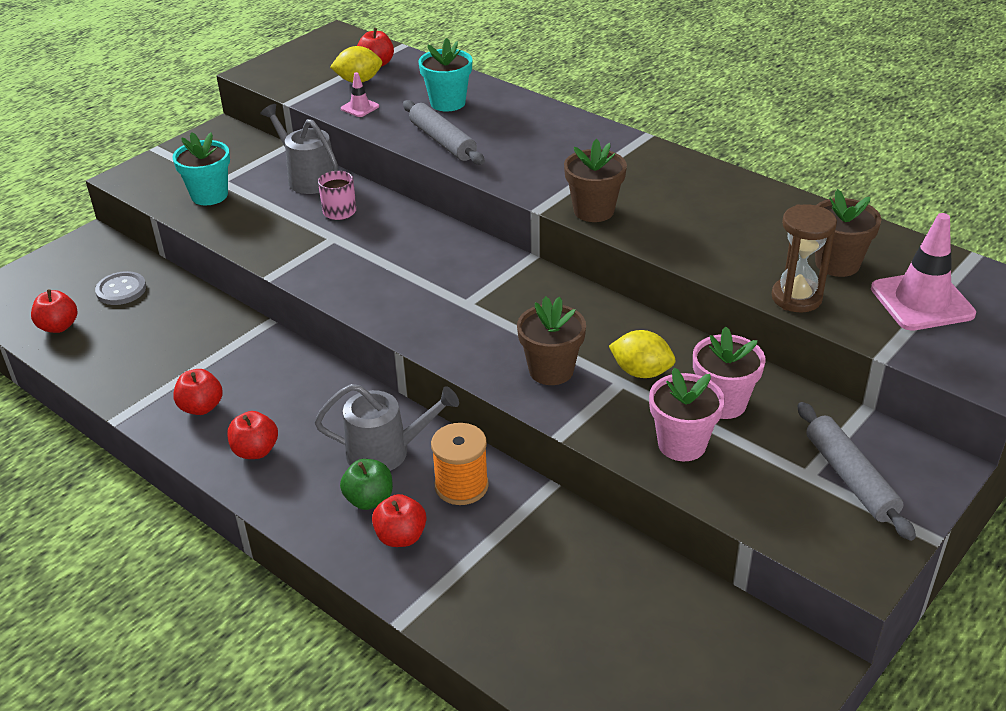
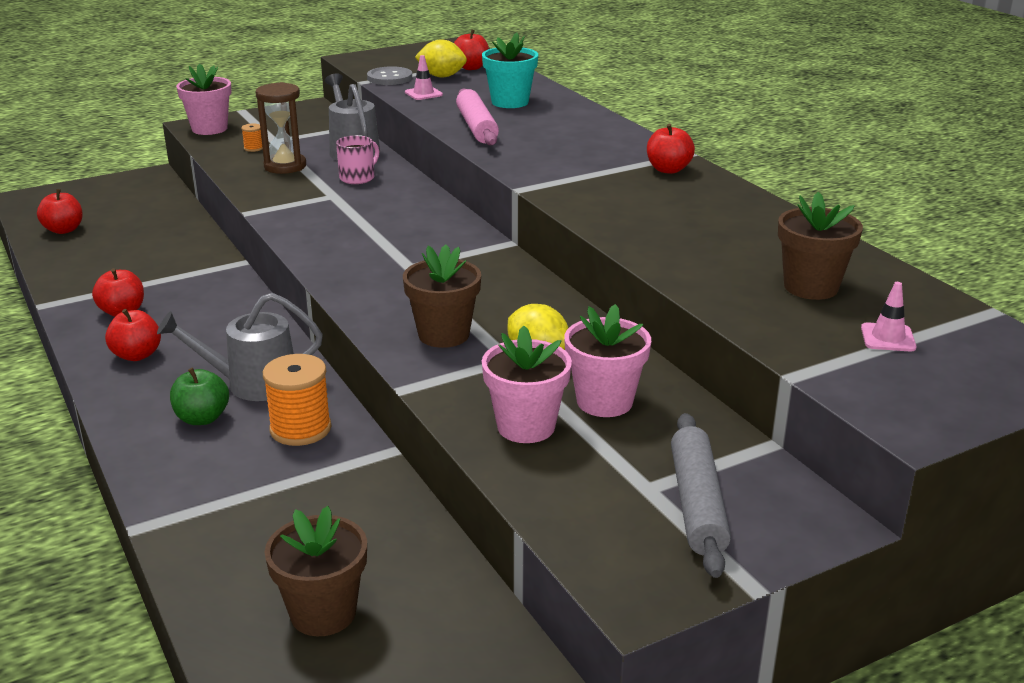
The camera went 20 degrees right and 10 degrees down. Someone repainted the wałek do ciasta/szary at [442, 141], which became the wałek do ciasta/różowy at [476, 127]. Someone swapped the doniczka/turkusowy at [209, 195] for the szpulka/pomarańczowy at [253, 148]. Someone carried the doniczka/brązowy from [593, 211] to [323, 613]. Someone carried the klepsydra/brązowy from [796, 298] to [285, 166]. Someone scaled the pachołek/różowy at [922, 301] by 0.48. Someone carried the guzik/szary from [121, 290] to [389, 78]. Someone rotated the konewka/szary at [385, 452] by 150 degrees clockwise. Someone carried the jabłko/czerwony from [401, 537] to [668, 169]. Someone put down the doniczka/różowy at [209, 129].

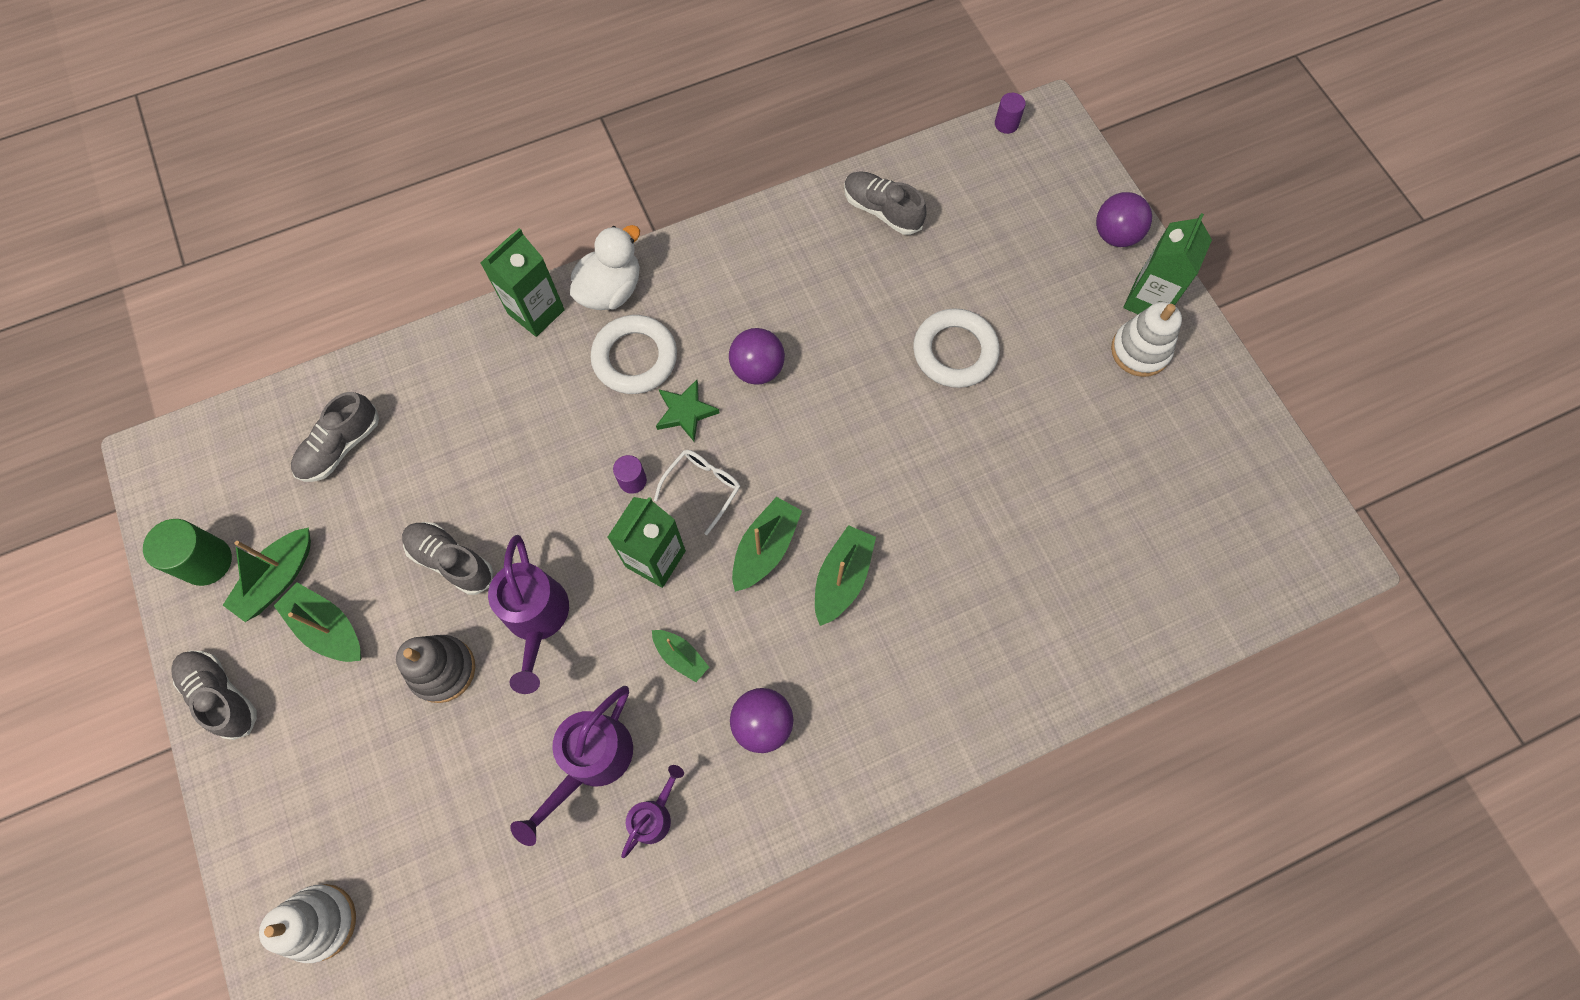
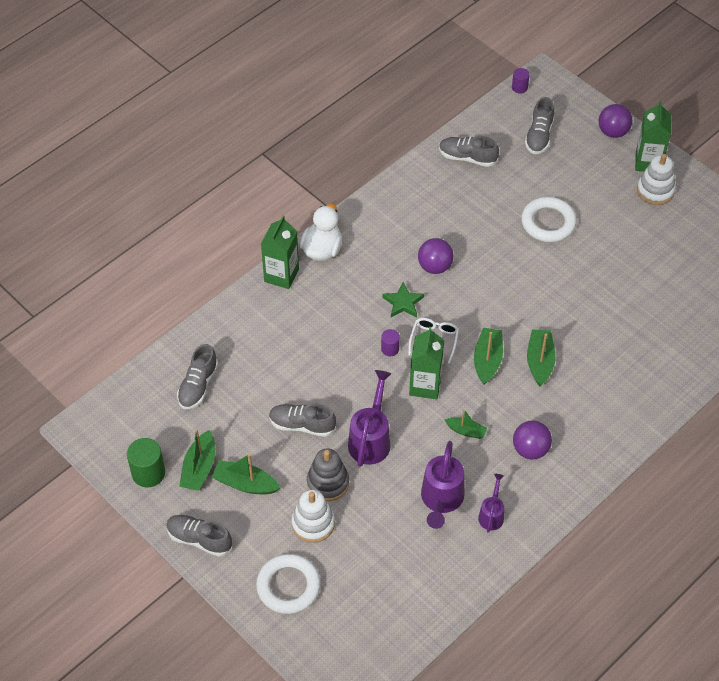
The camera went 20 degrees left and 15 degrees down. Someone carried the pierścień/biały from [635, 358] to [288, 586]. Someone rotated the konewka/fioletowy at [537, 619] by 135 degrees counterclockwise. Someone carried the zabawka nakładanka/biały from [320, 922] to [313, 523]. Someone put down the but/szary at [539, 136].

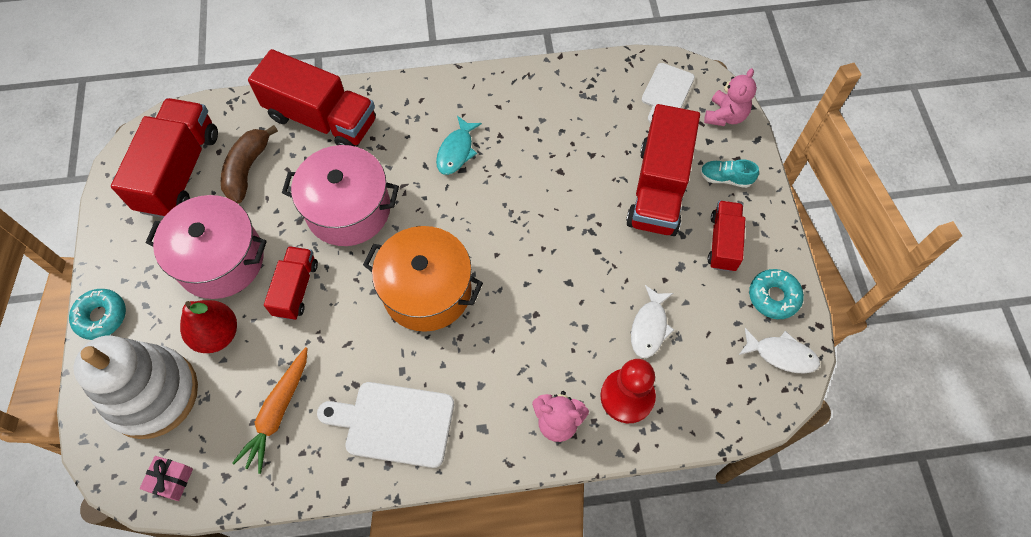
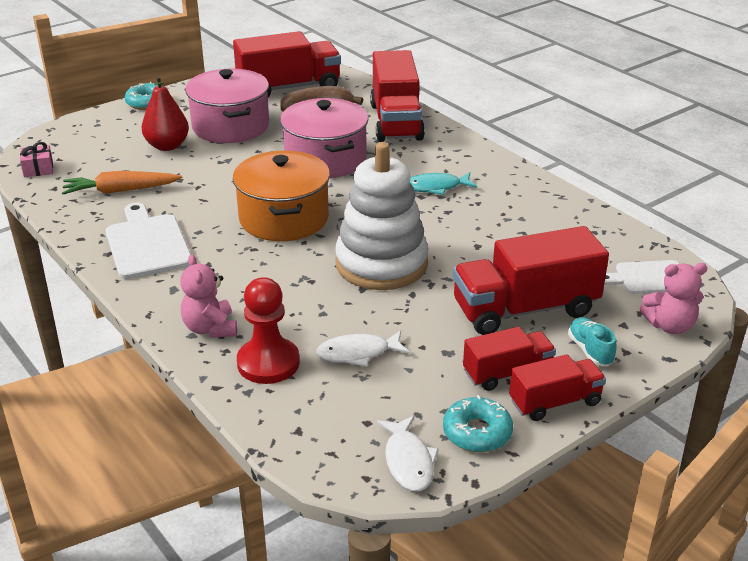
The camera went 60 degrees right and 30 degrees down. Someone carried the ciężarówka/czerwony from [296, 289] to [555, 402]. Someone carried the zabawka nakładanka/biały from [152, 394] to [381, 264].

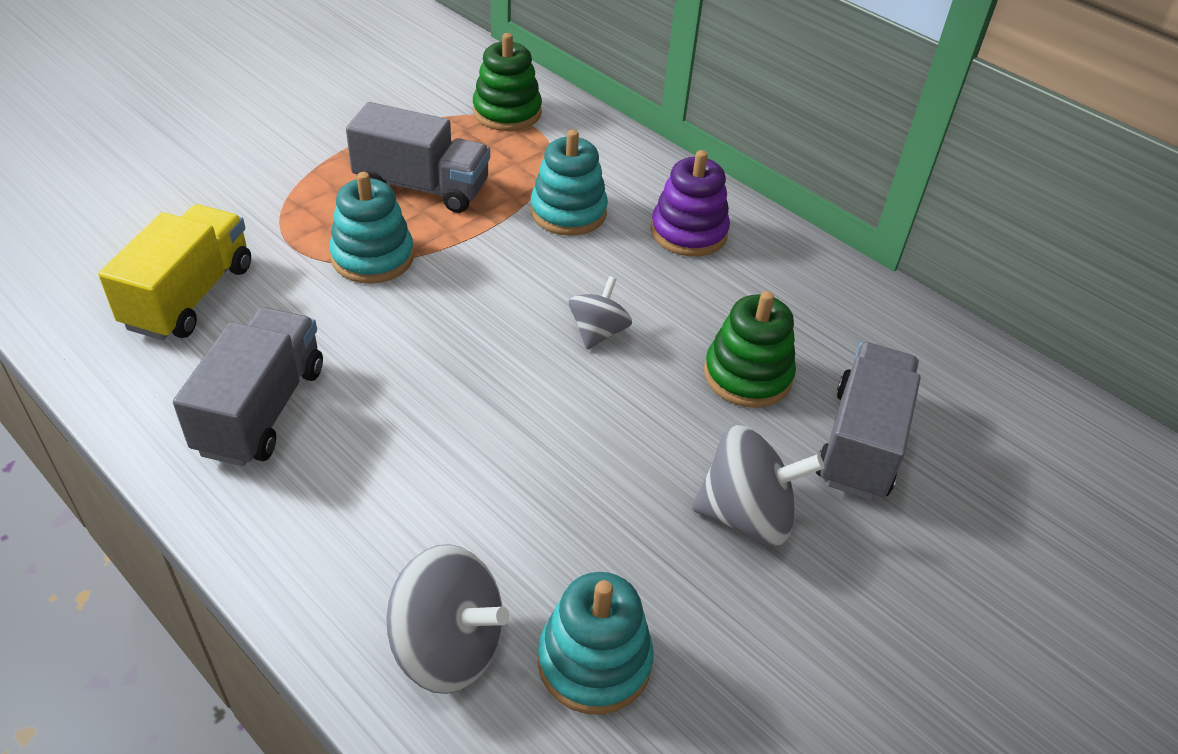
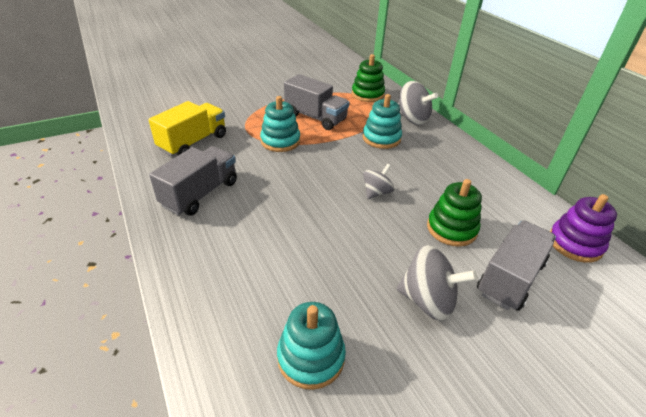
The camera went 20 degrees right and 5 degrees down. Someone carried the zabawka nakładanka/fioletowy from [688, 232] to [575, 244]. Someone carried the bączek/szary from [448, 646] to [412, 119].

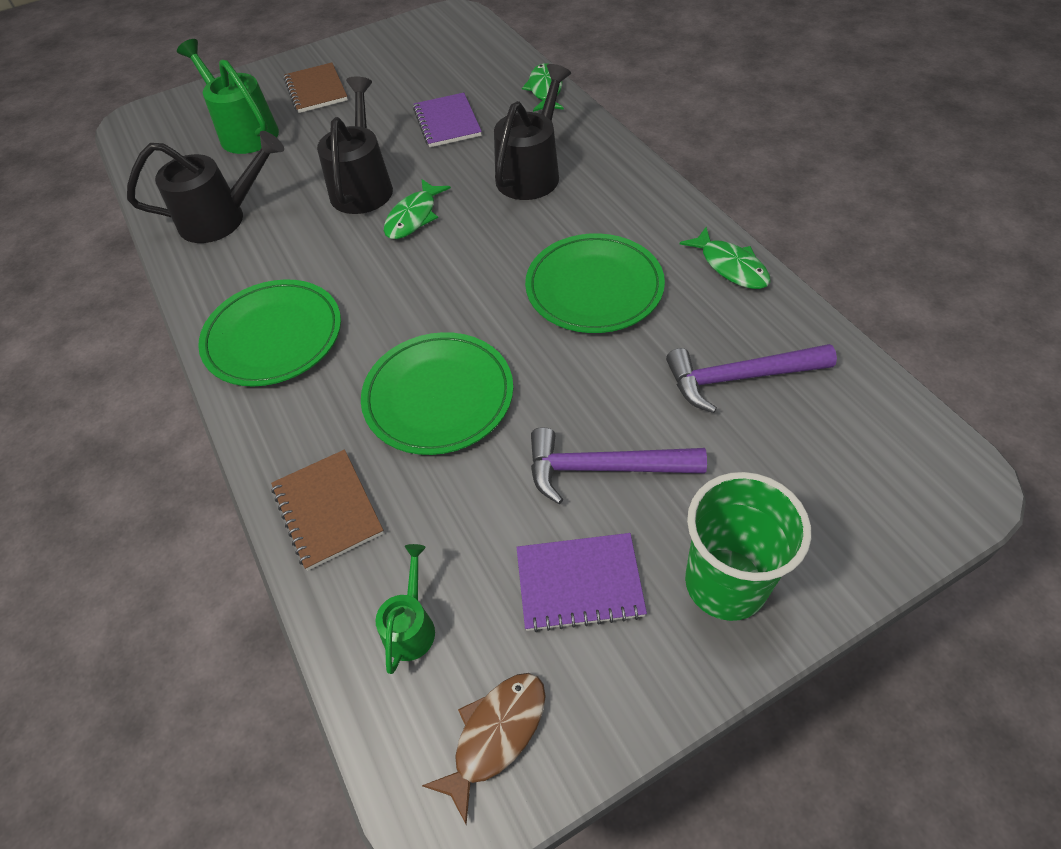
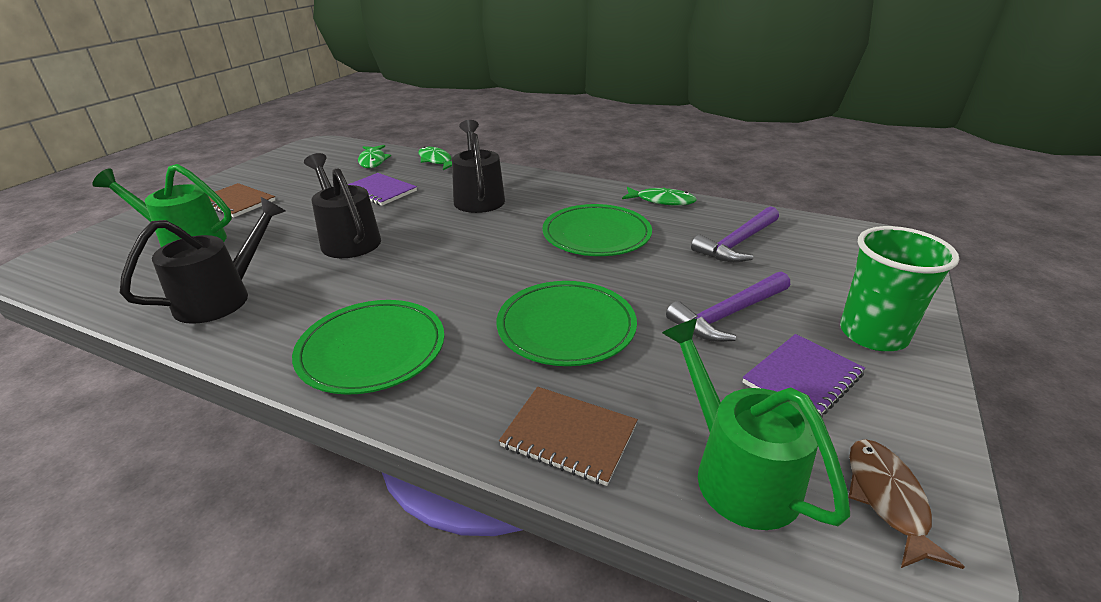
The camera went 40 degrees left and 20 degrees down. Someone carried the ryba/zielony from [413, 217] to [373, 161]. Someone scaled the konewka/zielony at [411, 625] by 1.87.

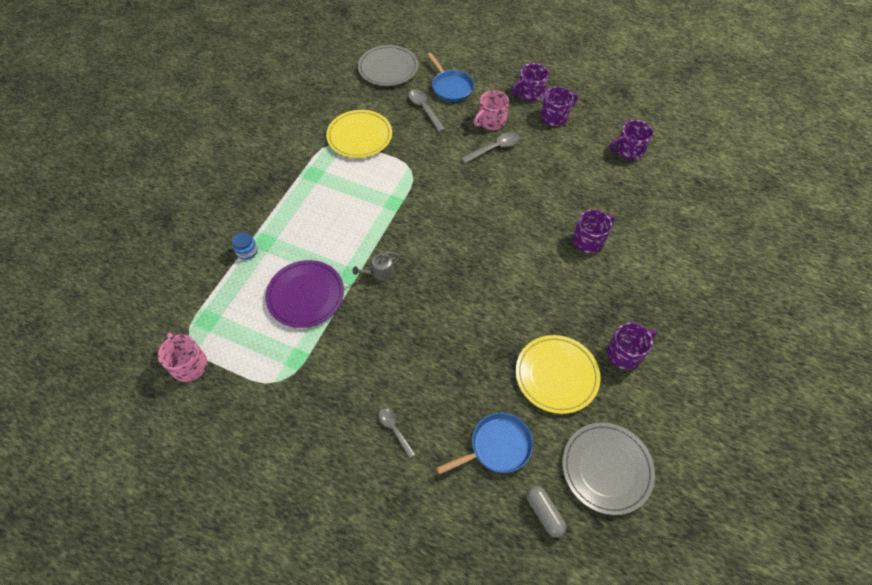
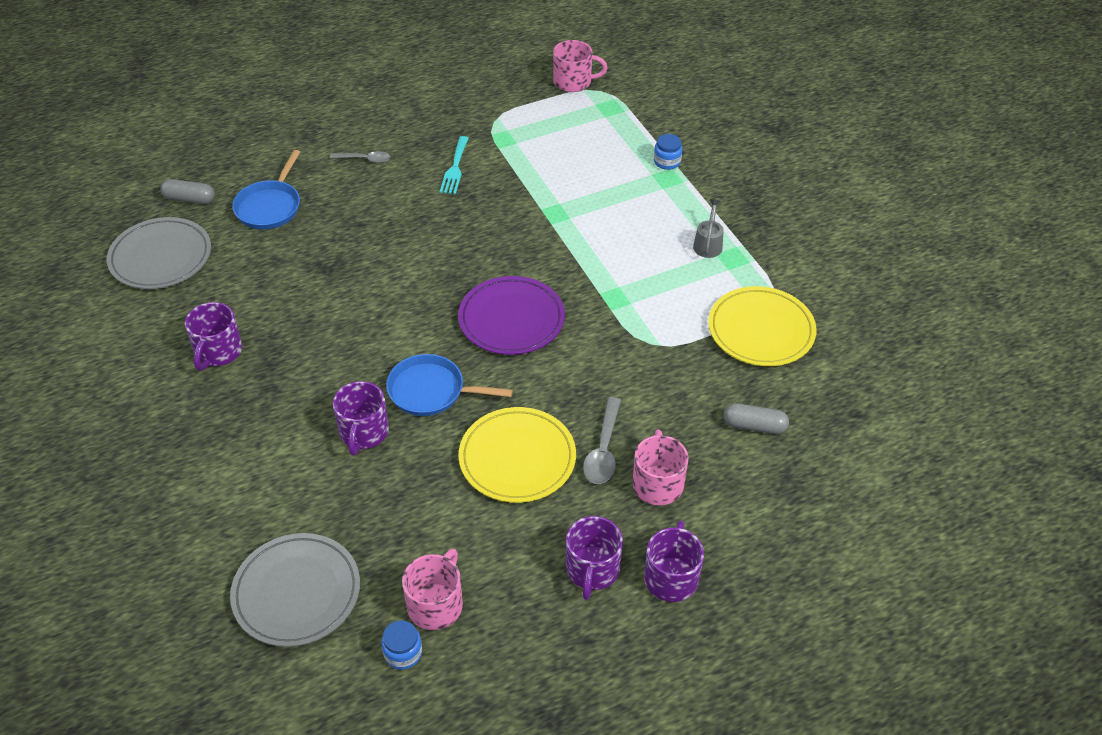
The camera went 130 degrees right and 10 degrees down. Someone carried the talerz/szary from [388, 68] to [297, 592]. Someone carried the patelnia/niebieski from [451, 87] to [431, 391]. Someone swapped the łyżka/szary at [424, 109] for the kapsułka/szary at [754, 426]. Someone repainted the kubek/fioletowy at [628, 151], which became the kubek/różowy at [436, 604]. Someone carried the konewka/szary from [380, 273] to [708, 244]. Someone carried the talerz/fioletowy from [306, 295] to [511, 319]. Someone carried the talerz/żółty from [556, 375] to [517, 458]. Someone put down the widelec/turkusowy at [455, 168]. Someone put down the słoik/niebieski at [403, 653].

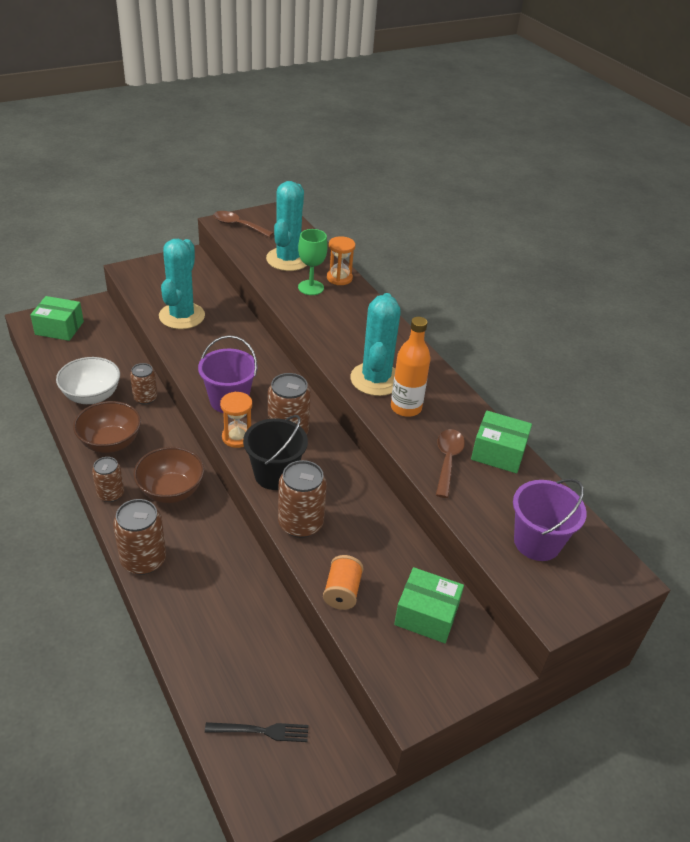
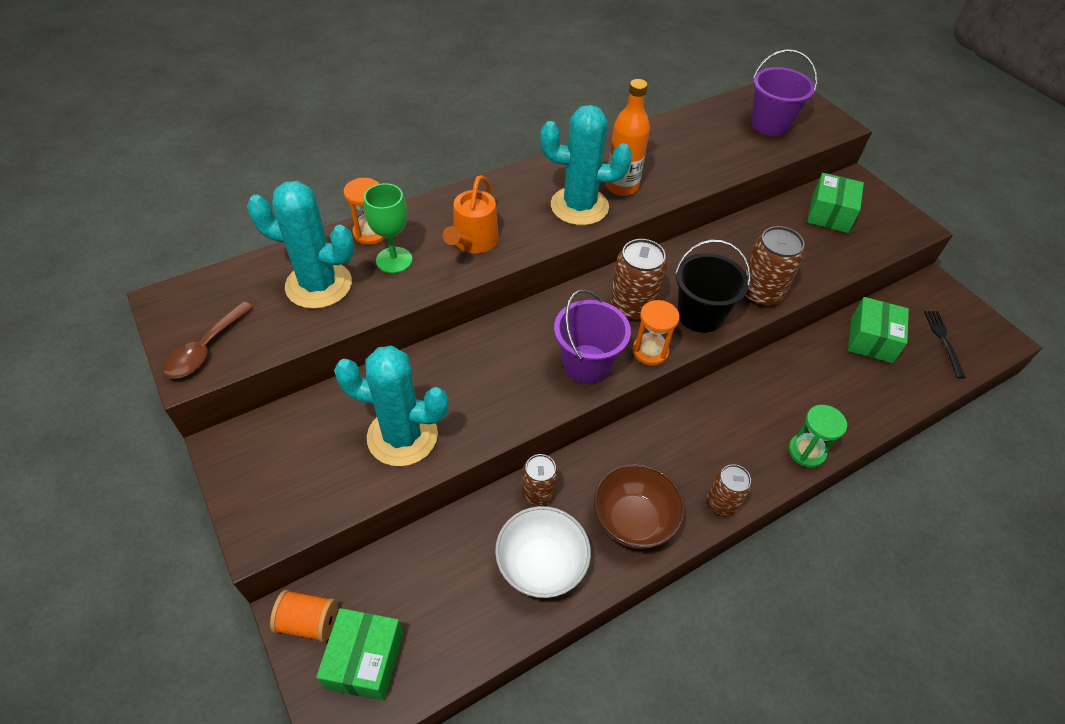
The camera went 90 degrees left and 10 degrees up. Someone carried the pudełko/zielony from [498, 452] to [871, 340]. Someone took away the łyżka/brązowy at [447, 460]. Someone took away the miska/brązowy at [171, 491]. Someone swapped the puszka/brązowy at [143, 560] for the klepsydra/zielony at [806, 451]. Someone carried the szpulka/pomarańczowy from [342, 592] to [309, 622]. Someone put down the konewka/pomarańczowy at [473, 242].

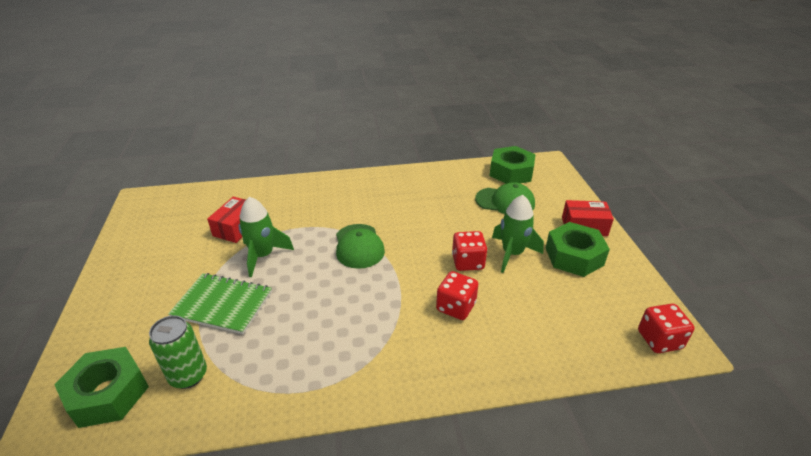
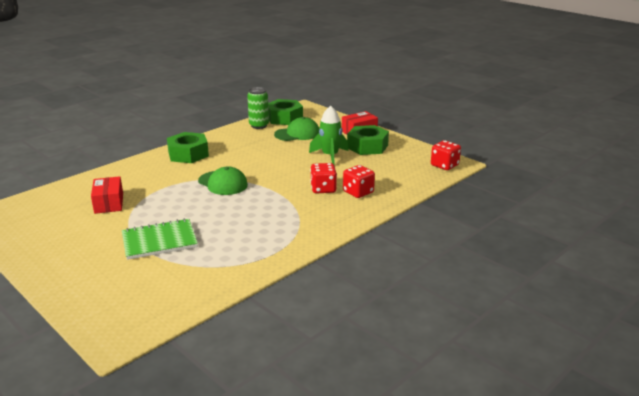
The camera went 35 degrees left and 10 degrees down. Someone took away the rakieta/zielony at [263, 256]. Someone carried the kostka do gry/czerwony from [468, 262] to [358, 192]. Someone carried the puszka/zielony from [188, 375] to [259, 125]. Someone carried the nakrętka/zielony from [108, 394] to [188, 154].

